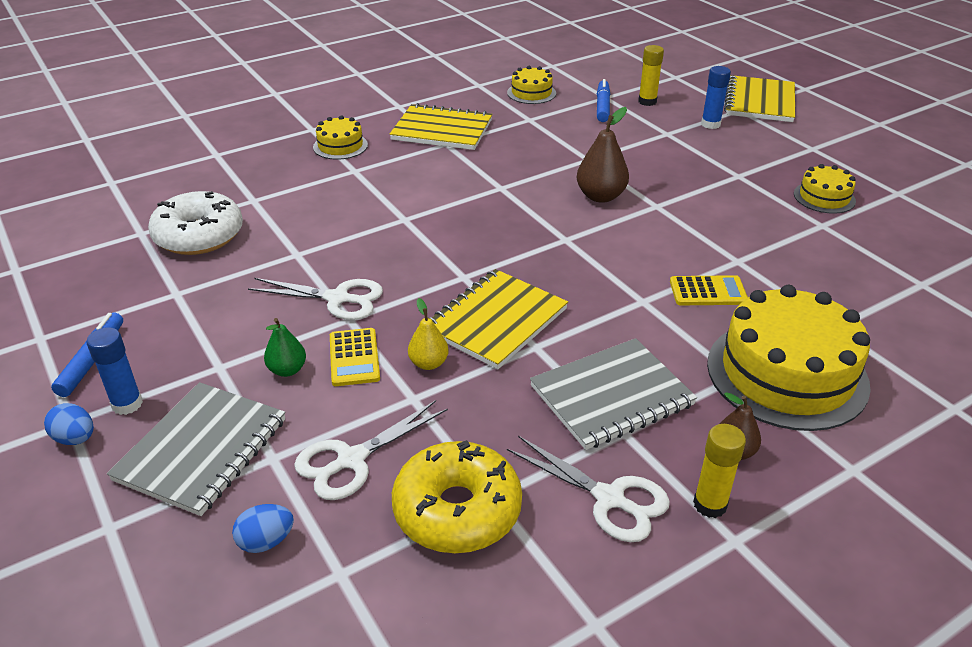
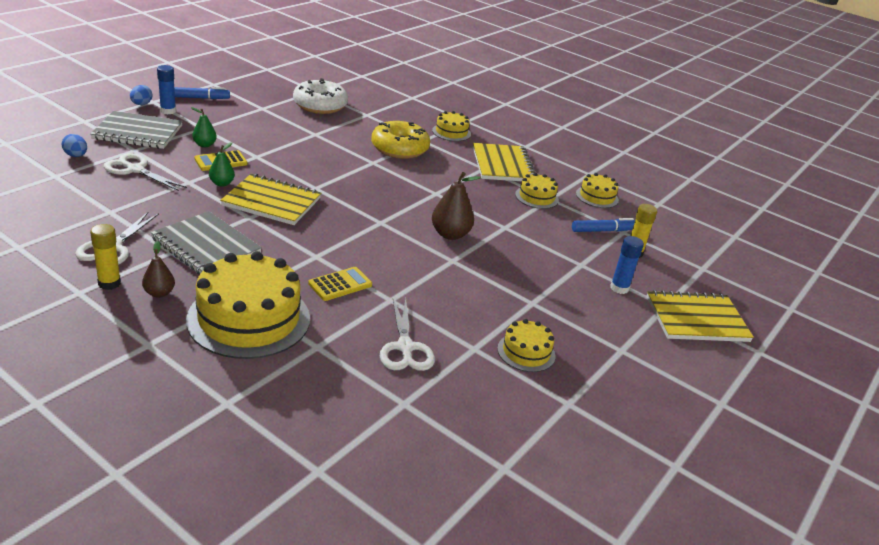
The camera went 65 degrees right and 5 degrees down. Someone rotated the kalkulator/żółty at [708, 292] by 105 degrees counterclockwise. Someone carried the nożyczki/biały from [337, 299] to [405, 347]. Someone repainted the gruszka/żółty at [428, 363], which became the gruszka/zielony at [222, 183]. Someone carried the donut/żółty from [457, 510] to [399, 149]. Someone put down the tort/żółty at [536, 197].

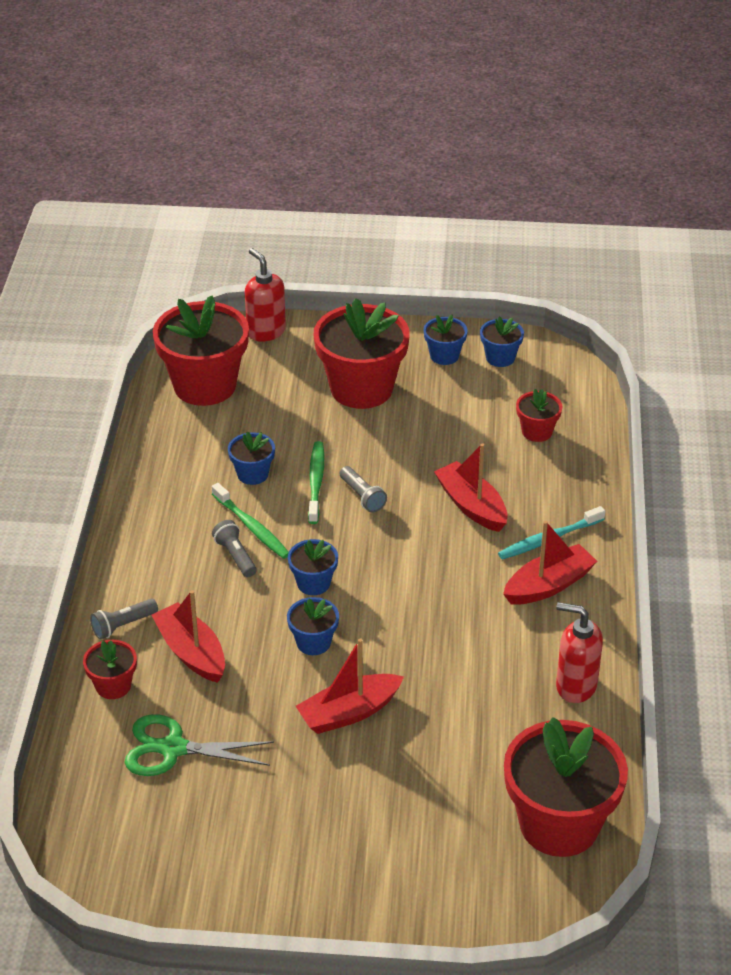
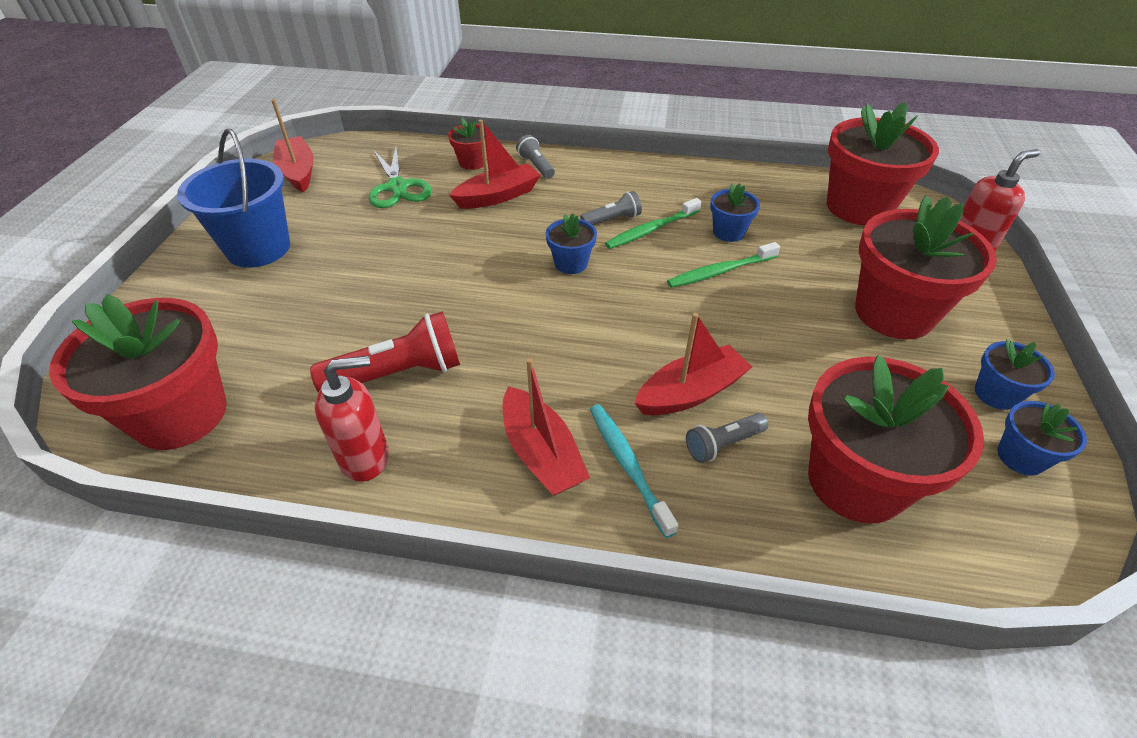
The camera went 95 degrees right and 5 degrees up. Someone scaled the doniczka/czerwony at [537, 432] by 2.11. Someone rotated the szczoteczka do zębów/zielony at [316, 482] by 150 degrees clockwise. Someone carried the latarka/szary from [362, 496] to [723, 444]. Someone took away the doniczka/niebieski at [313, 642]. Someone rotated the dozownik mydła/czerwony at [575, 686] by 45 degrees clockwise. Someone carried the łódka/czerwony from [349, 712] to [298, 172]. Someone rotated the nożyczki/zielony at [173, 749] by 150 degrees clockwise. Someone put down the wiadro/niebieski at [258, 248]. Someone put down the latarka/czerwony at [398, 373].

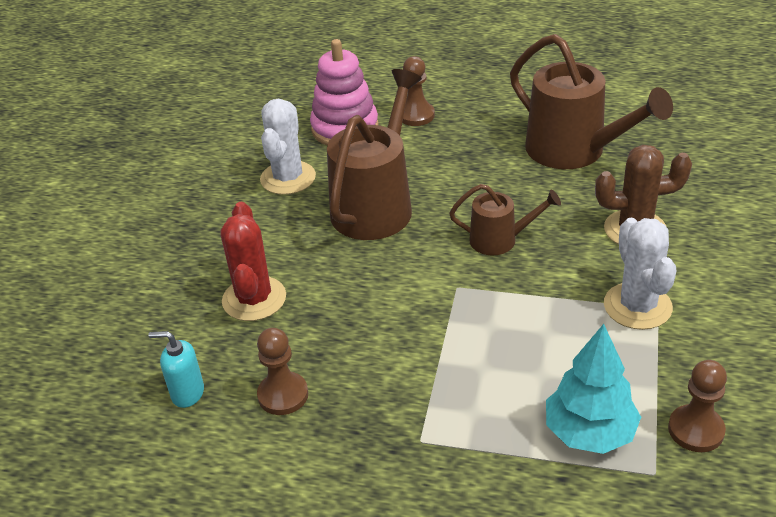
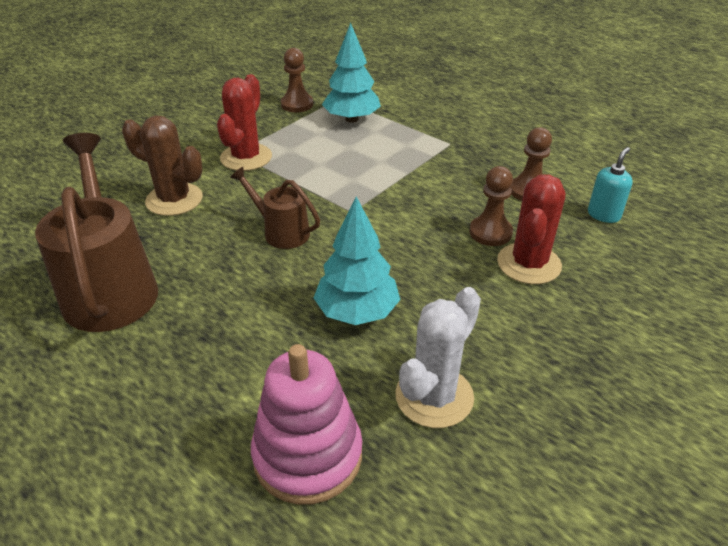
The camera went 155 degrees left and 0 degrees up. Someone carried the pionek/brązowy from [416, 115] to [490, 232]. Someone swapped the konewka/brązowy at [376, 204] for the drzewko/turkusowy at [357, 312]. Someone repainted the kaktus/biały at [637, 306], which became the kaktus/czerwony at [246, 157]. Someone rotated the dozownik mydła/turkusowy at [187, 393] by 90 degrees counterclockwise.

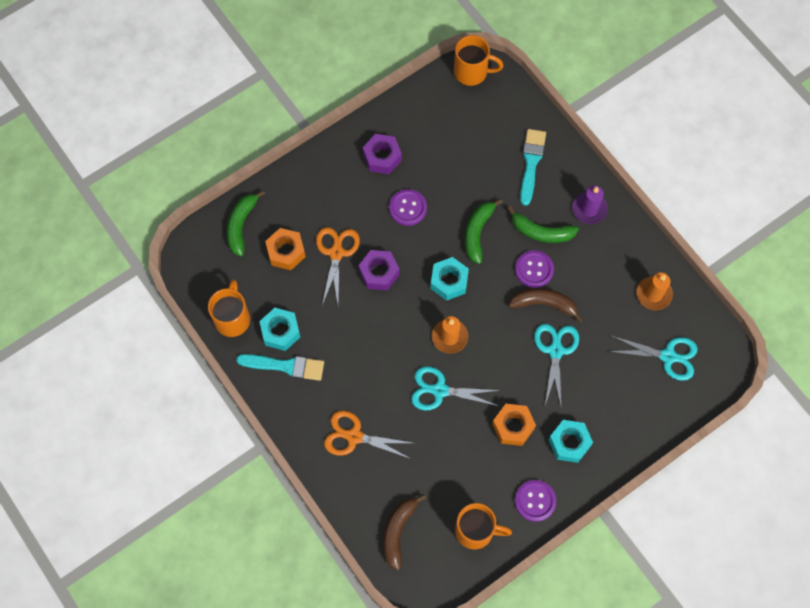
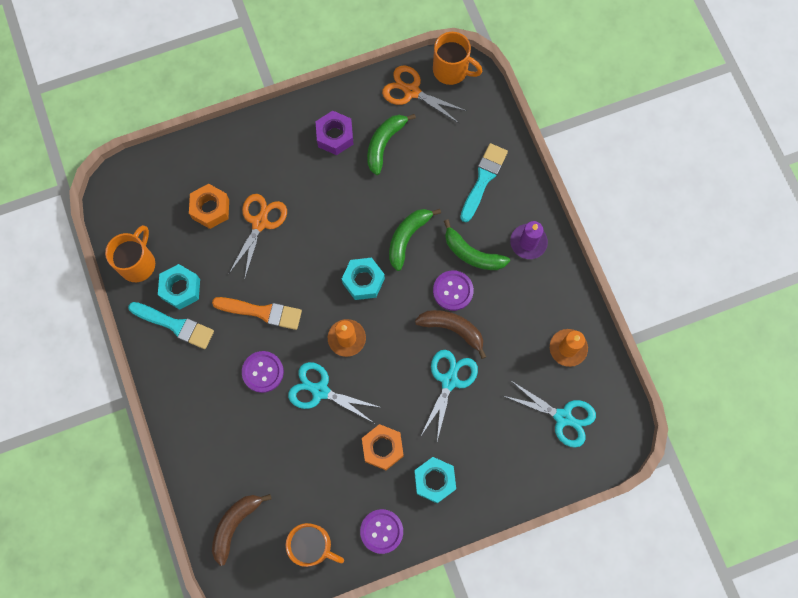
The camera went 15 degrees right and 5 degrees up. Someone carried the guzik/fioletowy from [407, 208] to [263, 372]. Someone carried the banan/zielony from [241, 225] to [384, 144]. Someone took away the nakrętka/fioletowy at [379, 273]. Someone carried the nożyczki/pomarańczowy from [354, 436] to [412, 91]. Someone put down the pędzel/pomarańczowy at [262, 312].

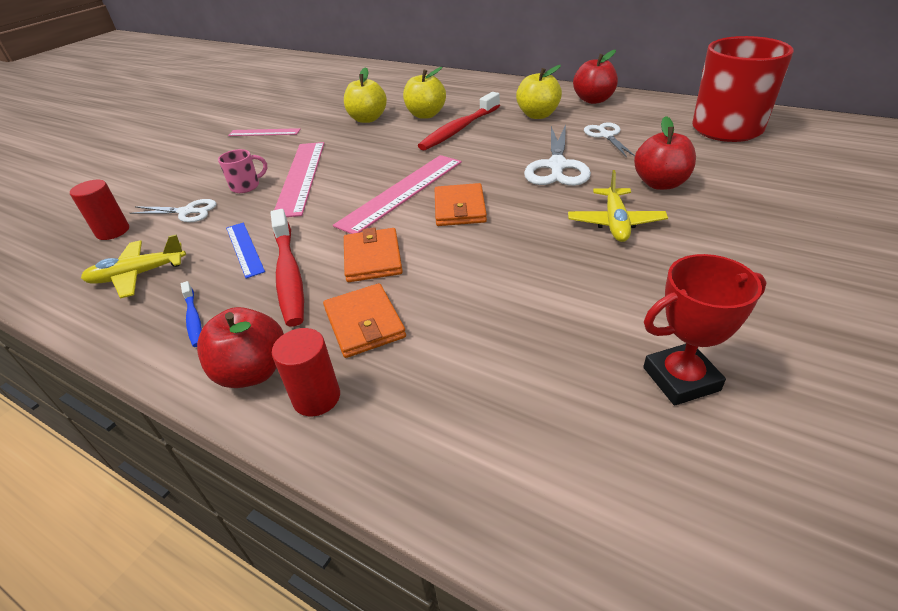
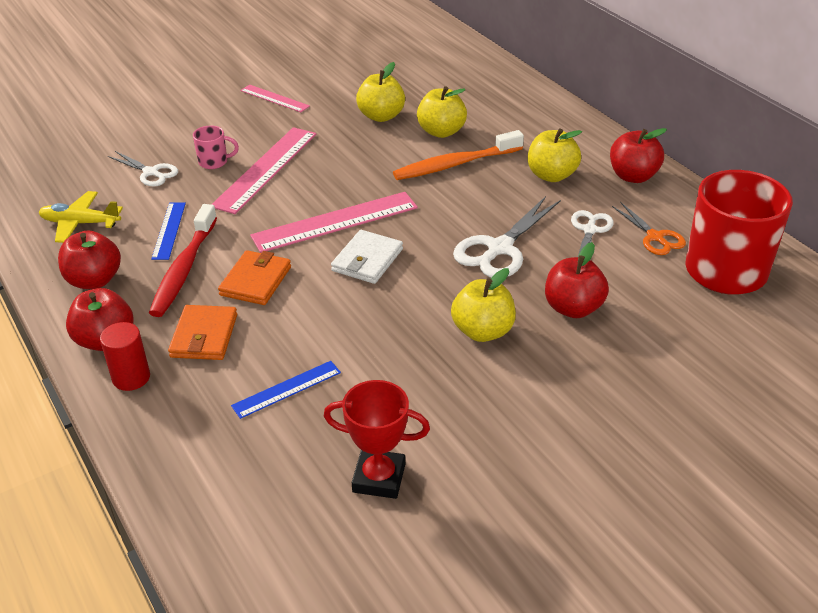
The camera went 25 degrees right and 0 degrees up. Someone repainted the szczoteczka do zębów/czerwony at [459, 129], which became the szczoteczka do zębów/pomarańczowy at [455, 164]. Someone swapped the samolot/żółty at [615, 223] for the jabłko/żółty at [482, 331]. Someone took away the walec/czerwony at [113, 231]. Someone repainted the portfel/pomarańczowy at [459, 208], which became the portfel/biały at [367, 260]. Someone swapped the szczoteczka do zębów/niebieski at [193, 319] for the jabłko/czerwony at [94, 280]. Someone put down the nożyczki/pomarańczowy at [655, 237]. Someone put down the linijka/niebieski at [286, 389].

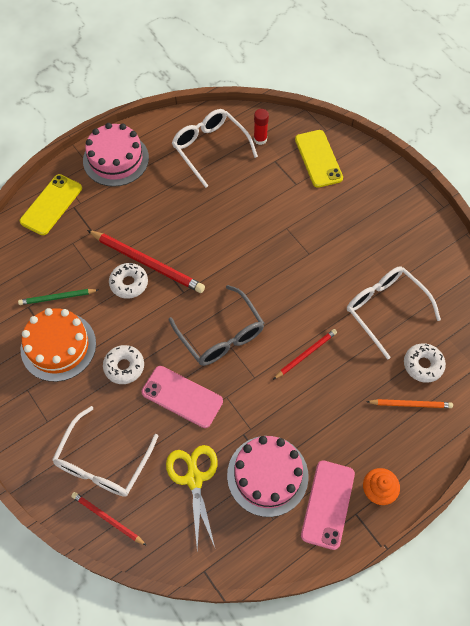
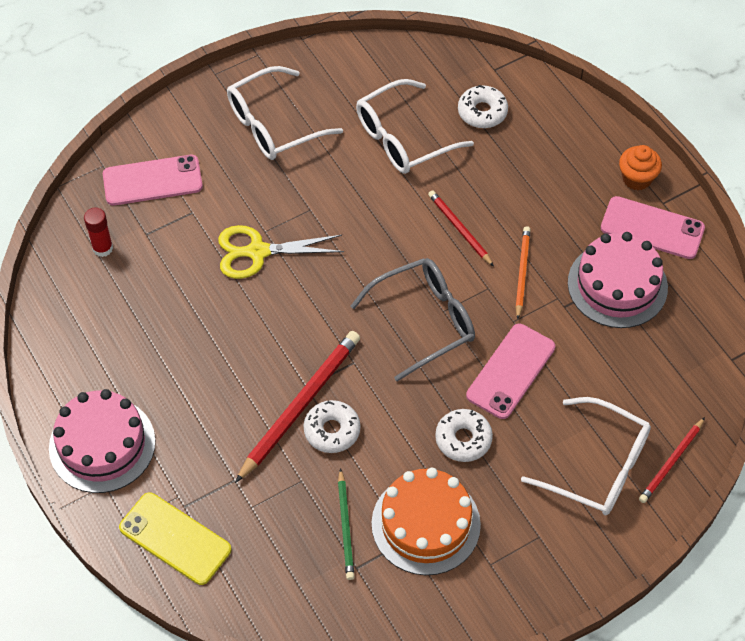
The camera went 85 degrees left and 5 degrees down. Someone carried the okulary/biały from [210, 148] to [273, 125]. Someone repainted the telefon/żółty at [318, 159], which became the telefon/różowy at [152, 181]. Someone carried the ołówek/pomarańczowy from [410, 404] to [522, 272]. Someone carried the nożyczki/żółty from [194, 478] to [257, 252].

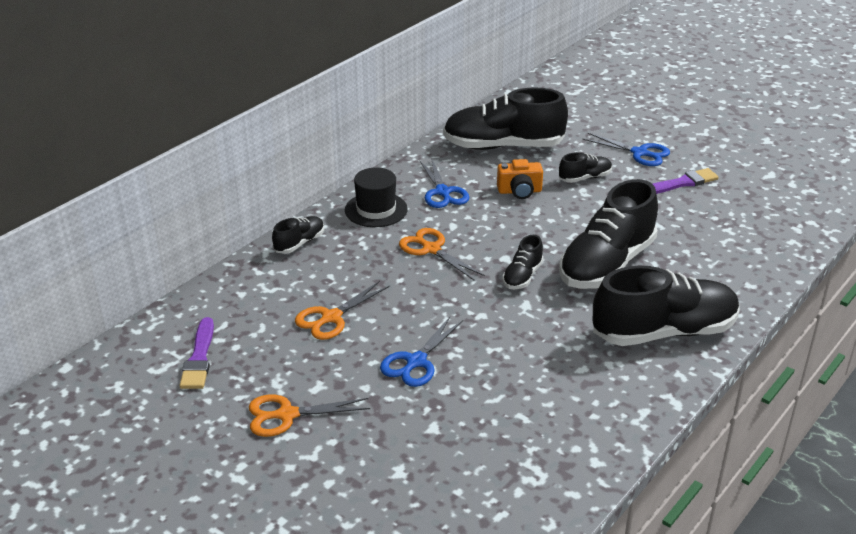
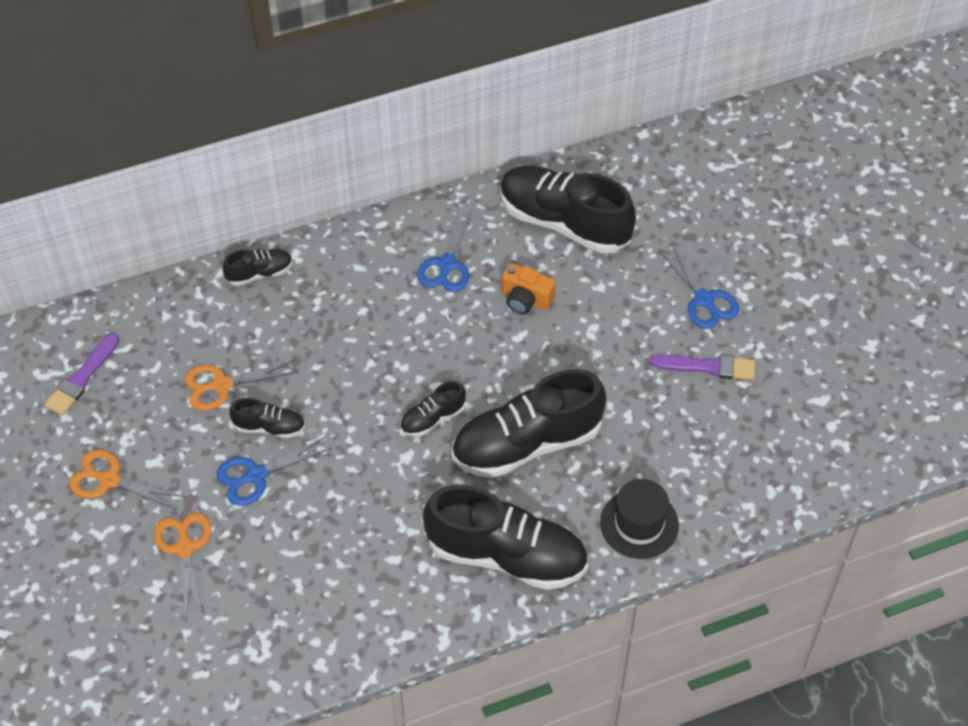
The camera went 30 degrees right and 20 degrees up. Someone carried the but/czarny from [584, 178] to [269, 427]. Someone carried the kapelusz/czarny from [376, 210] to [639, 524]. Someone carried the nożyczki/pomarańczowy from [431, 249] to [185, 549].

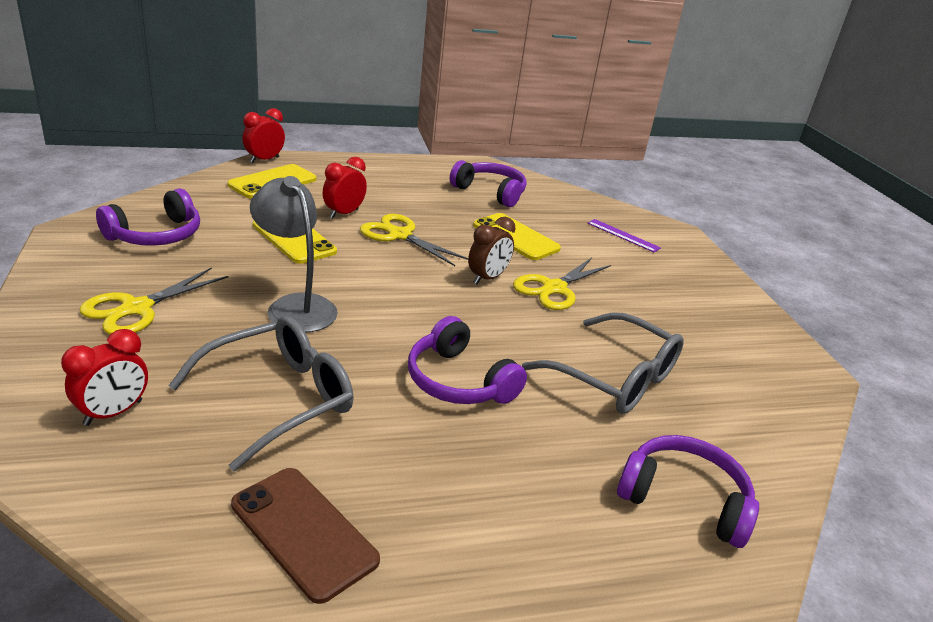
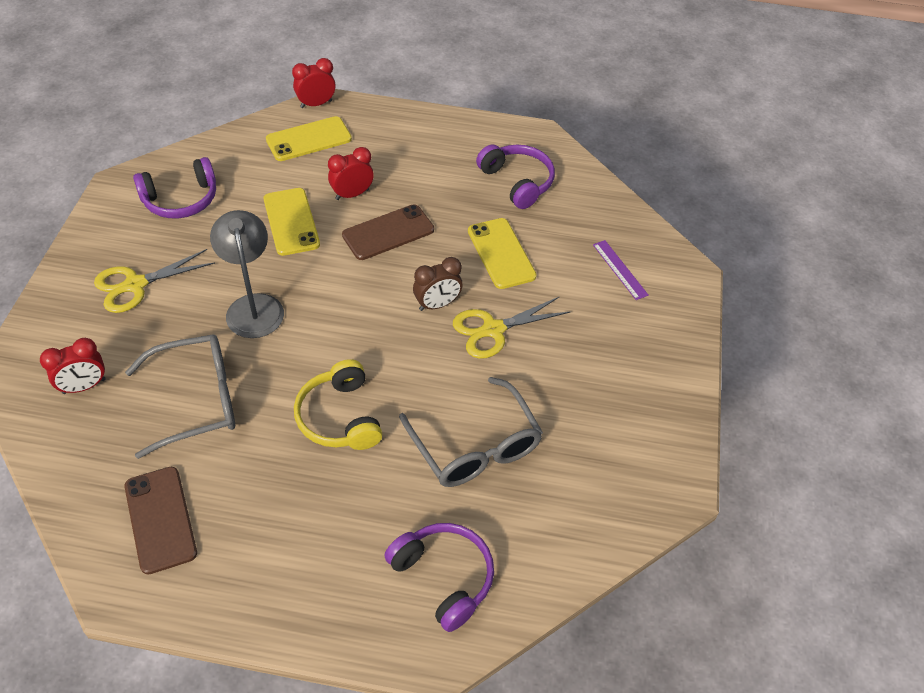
The camera went 25 degrees right and 20 degrees up. Someone swapped the nożyczki/żółty at [399, 235] for the telefon/brązowy at [388, 232]. Someone repainted the słuchawki/fioletowy at [459, 381], which became the słuchawki/żółty at [340, 417].

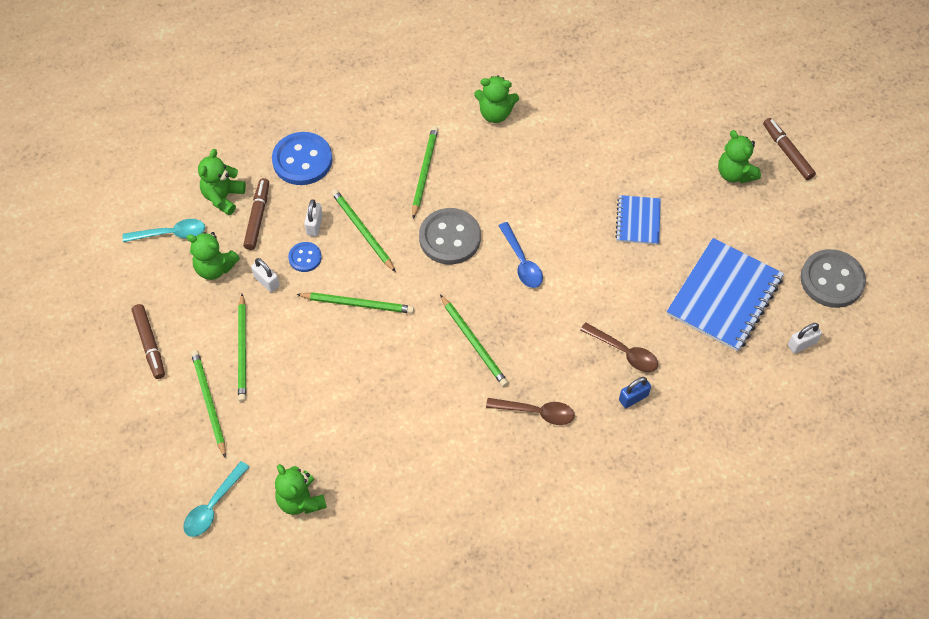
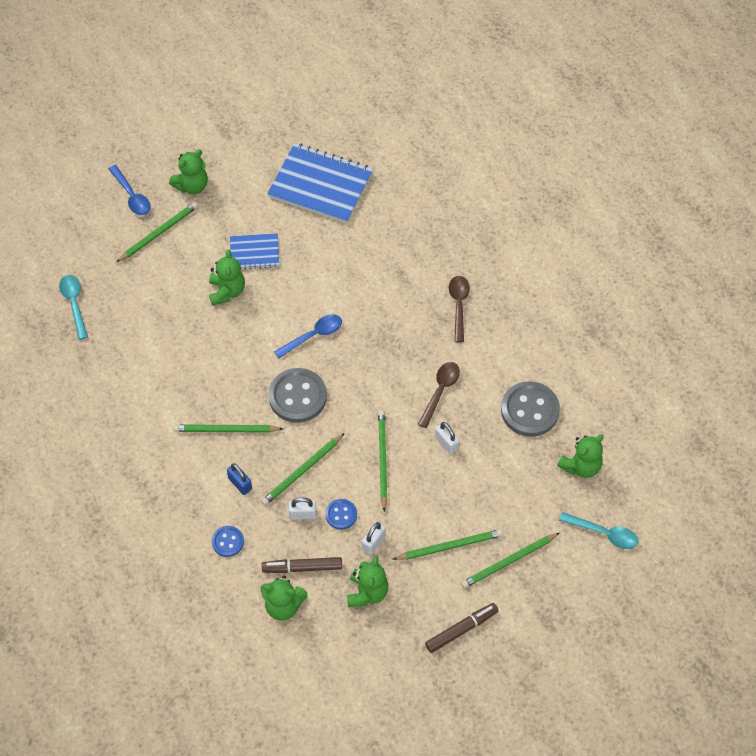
The camera went 100 degrees left and 0 degrees up. Someone carried the miś/zielony from [495, 113] to [227, 291]. Someone took away the flamaster/brązowy at [787, 153]. Someone scaled the guzik/niebieski at [302, 160] by 0.53. Someone carried the łyżka/turkusowy from [170, 234] to [74, 304]. Someone carried the guzik/szary from [832, 280] to [530, 410]. Someone carried the ołówek/zielony from [474, 342] to [159, 233]. Someone carried the łyżka/brązowy from [624, 352] to [440, 391]. Someone carried the kłódka/biały from [802, 344] to [446, 443]. Someone carried the kłódka/niebieski from [633, 398] to [240, 483]. Someone put down the łyżka/niebieski at [131, 196].

